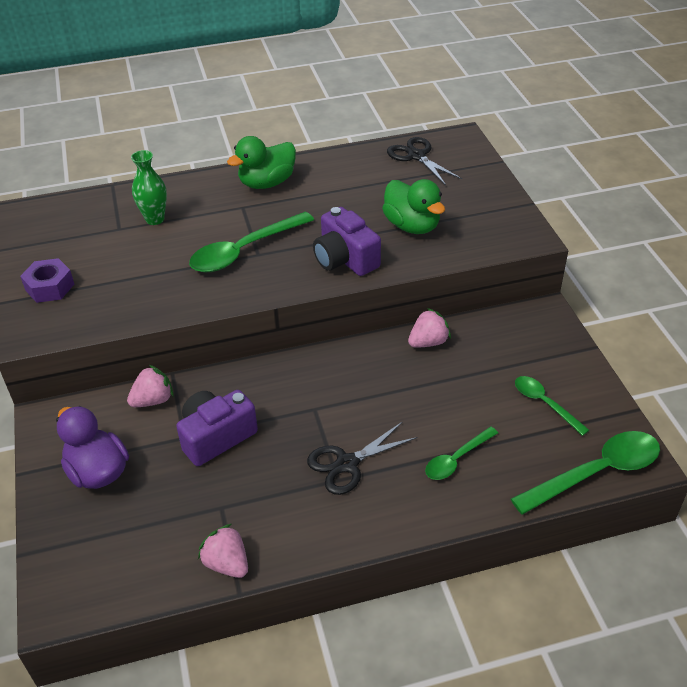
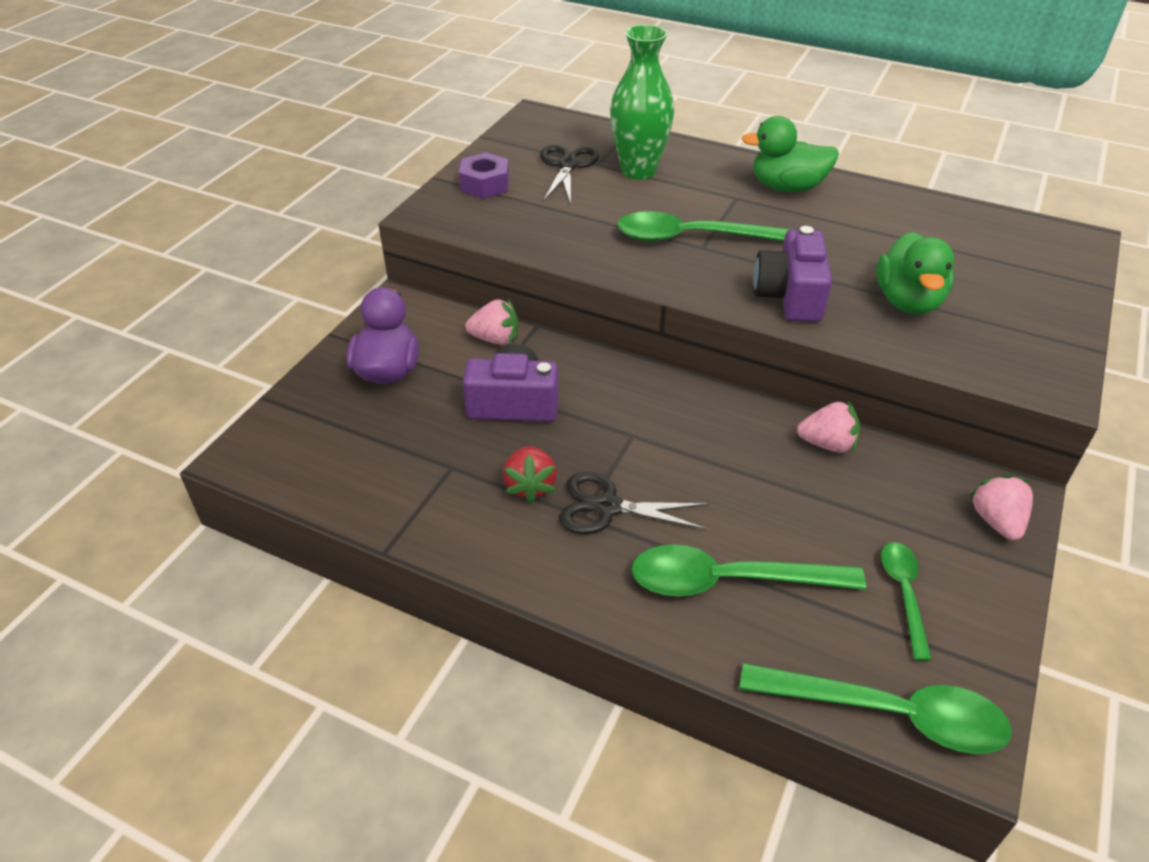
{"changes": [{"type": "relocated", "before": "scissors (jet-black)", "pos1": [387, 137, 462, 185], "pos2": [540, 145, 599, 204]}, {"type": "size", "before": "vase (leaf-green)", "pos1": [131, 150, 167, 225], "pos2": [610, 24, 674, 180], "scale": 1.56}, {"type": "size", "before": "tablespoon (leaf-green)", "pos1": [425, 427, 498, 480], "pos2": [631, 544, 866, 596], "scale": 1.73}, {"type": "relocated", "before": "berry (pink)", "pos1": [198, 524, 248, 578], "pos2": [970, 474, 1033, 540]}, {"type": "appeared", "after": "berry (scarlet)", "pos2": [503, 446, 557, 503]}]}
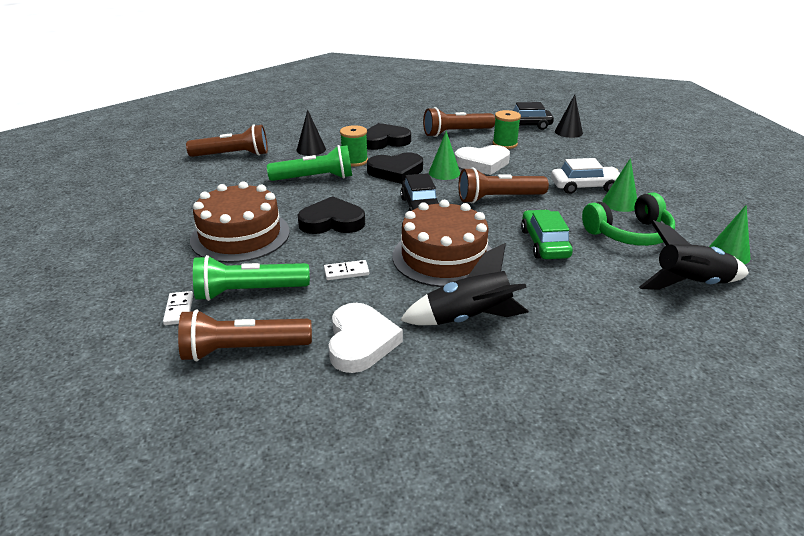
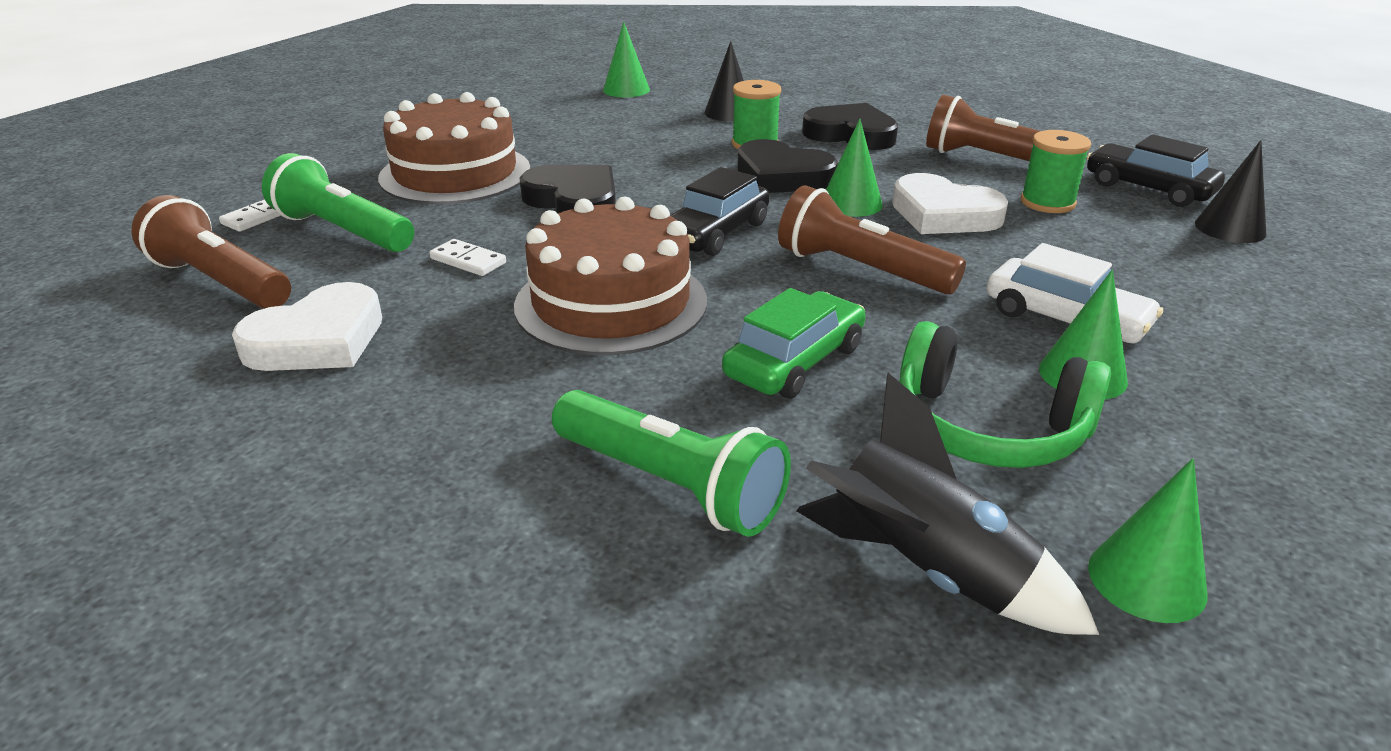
{"changes": [{"type": "exchanged", "before": "torch (russet)", "after": "cone shape (leaf-green)", "pos1": [186, 124, 268, 157], "pos2": [603, 22, 650, 98]}, {"type": "relocated", "before": "torch (leaf-green)", "pos1": [267, 145, 352, 181], "pos2": [552, 390, 791, 537]}, {"type": "missing", "before": "toy rocket (jet-black)", "pos1": [400, 243, 529, 325]}]}
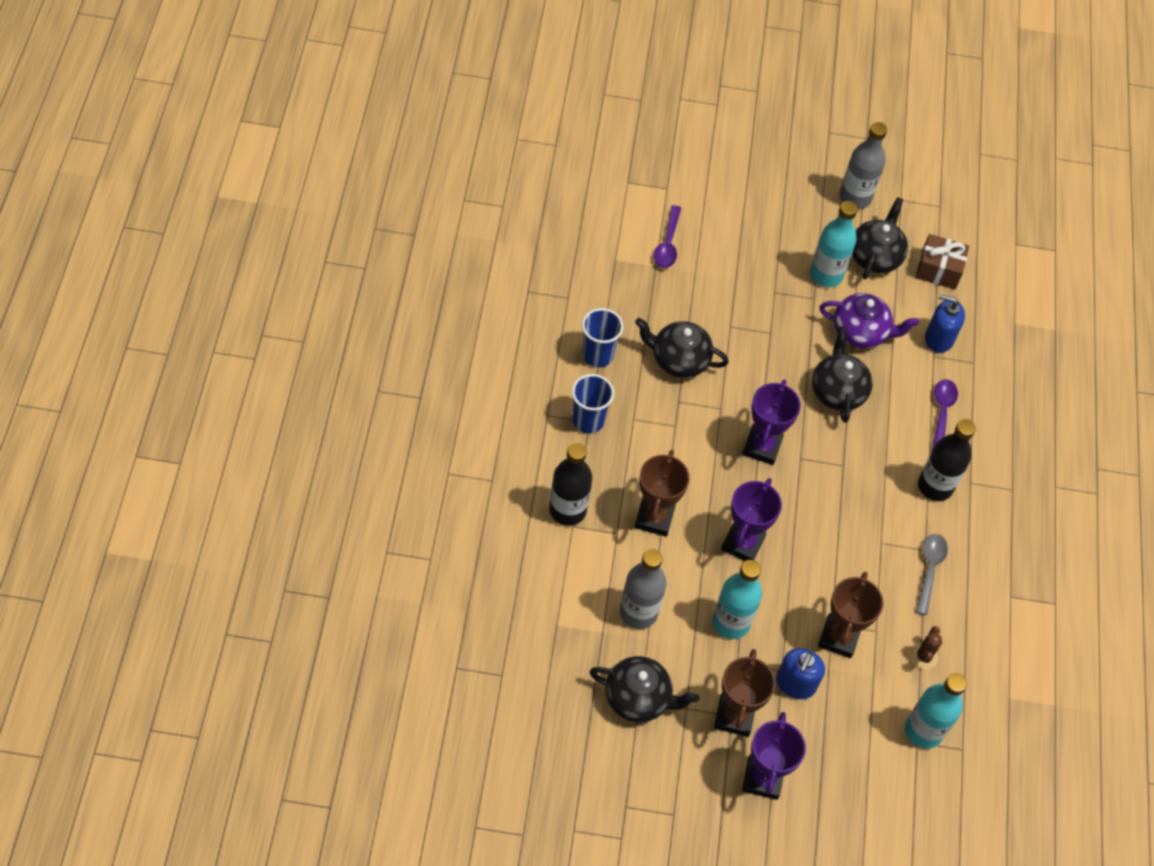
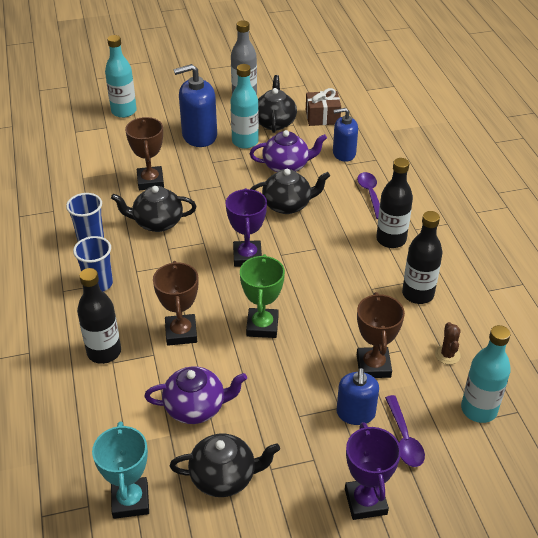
{"changes": [{"type": "relocated", "before": "tablespoon (royal purple)", "pos1": [654, 205, 681, 268], "pos2": [385, 395, 425, 467]}, {"type": "spun", "before": "teapot (jet-black)", "pos1": [812, 326, 873, 423], "pos2": [251, 169, 330, 214], "turn": 105}, {"type": "colour", "before": "award cup (royal purple)", "after": "award cup (leaf-green)", "pos1": [721, 478, 782, 561], "pos2": [240, 254, 285, 338]}, {"type": "exchanged", "before": "tablespoon (grey)", "after": "drink bottle (jet-black)", "pos1": [916, 534, 948, 615], "pos2": [402, 211, 443, 304]}, {"type": "exchanged", "before": "drink bottle (grey)", "after": "teapot (royal purple)", "pos1": [620, 549, 666, 629], "pos2": [144, 366, 247, 424]}, {"type": "relocated", "before": "drink bottle (turquoise)", "pos1": [712, 560, 762, 639], "pos2": [105, 35, 137, 118]}, {"type": "relocated", "before": "award cup (russet)", "pos1": [714, 649, 776, 737], "pos2": [125, 117, 164, 190]}, {"type": "appeared", "after": "soap dispenser (cobalt)", "pos2": [174, 64, 217, 147]}, {"type": "appeared", "after": "award cup (turquoise)", "pos2": [92, 421, 149, 519]}]}
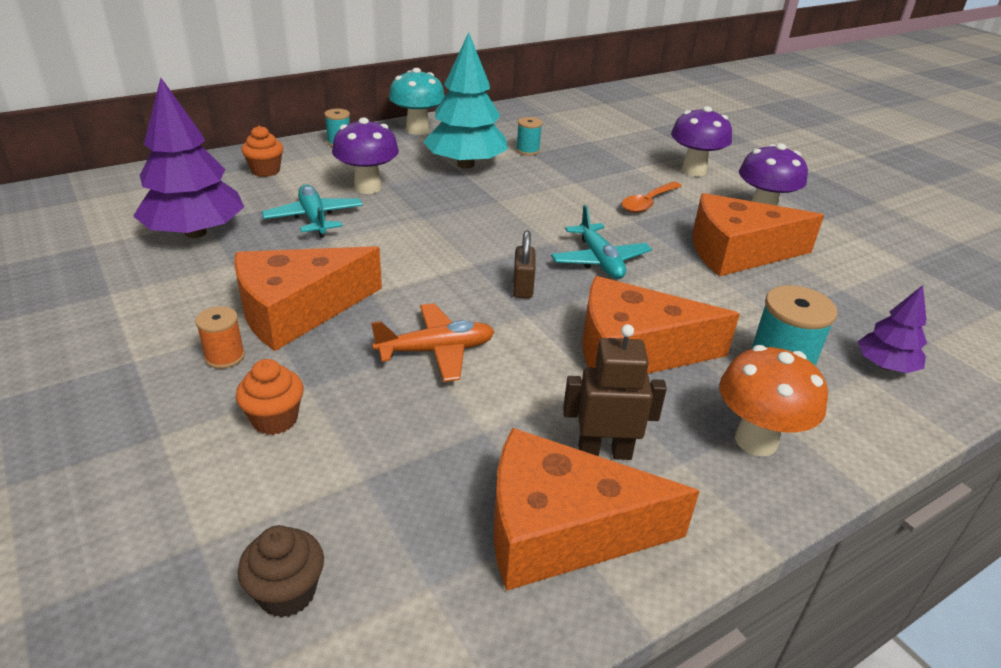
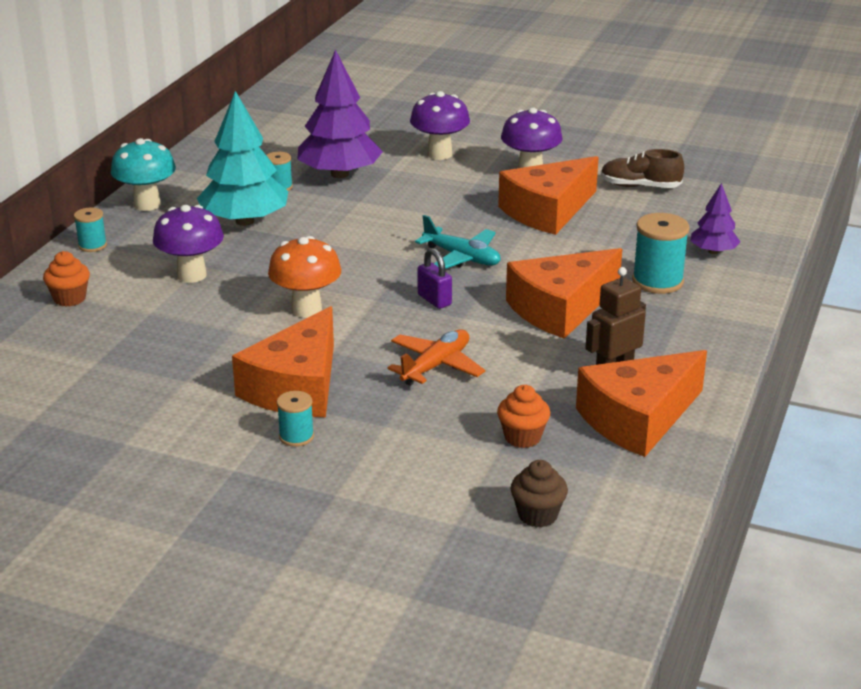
{"changes": [{"type": "relocated", "before": "fir tree (royal purple)", "pos1": [133, 78, 244, 238], "pos2": [297, 50, 383, 178]}, {"type": "missing", "before": "tablespoon (orange)", "pos1": [622, 182, 682, 213]}, {"type": "missing", "before": "toy plane (turquoise)", "pos1": [262, 184, 363, 238]}, {"type": "colour", "before": "small lock (russet)", "after": "small lock (royal purple)", "pos1": [513, 231, 535, 298], "pos2": [418, 248, 452, 309]}, {"type": "colour", "before": "bobbin (orange)", "after": "bobbin (turquoise)", "pos1": [195, 306, 245, 369], "pos2": [277, 391, 314, 447]}, {"type": "relocated", "before": "fungus (orange)", "pos1": [719, 345, 828, 456], "pos2": [268, 236, 341, 318]}, {"type": "relocated", "before": "muffin (orange)", "pos1": [236, 359, 304, 435], "pos2": [497, 385, 550, 448]}, {"type": "appeared", "after": "lace-up shoe (russet)", "pos2": [601, 149, 684, 188]}]}
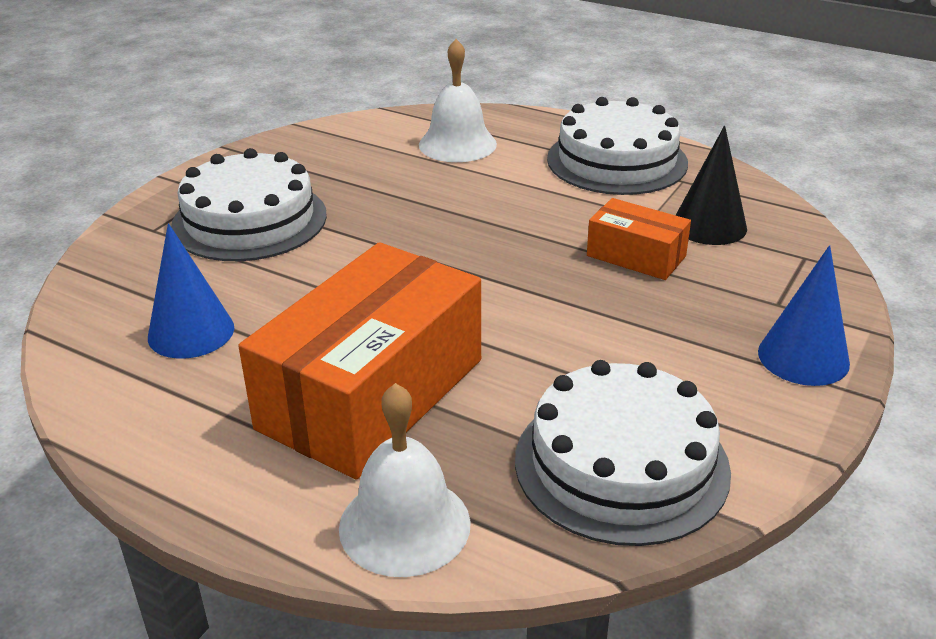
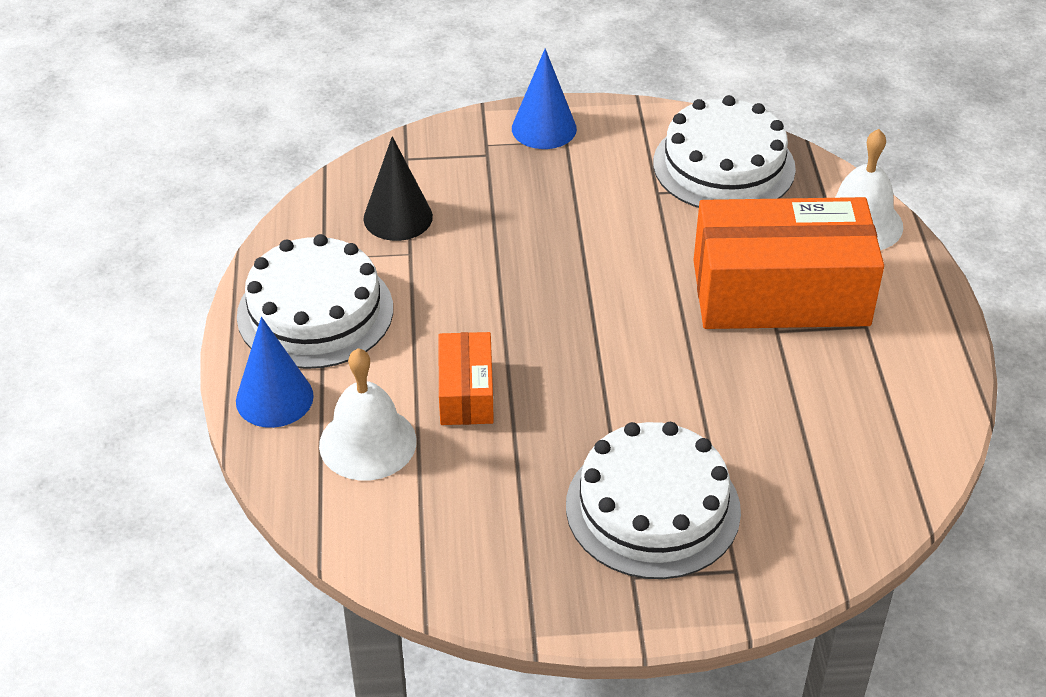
{"changes": [{"type": "relocated", "before": "parcel (orange)", "pos1": [587, 198, 691, 280], "pos2": [438, 332, 494, 425]}, {"type": "relocated", "before": "cone shape (cobalt)", "pos1": [148, 223, 234, 359], "pos2": [236, 317, 314, 428]}]}
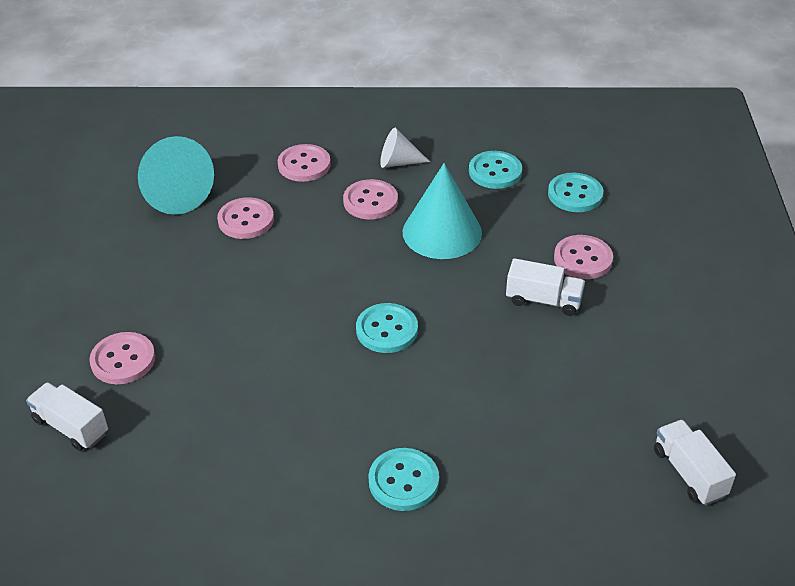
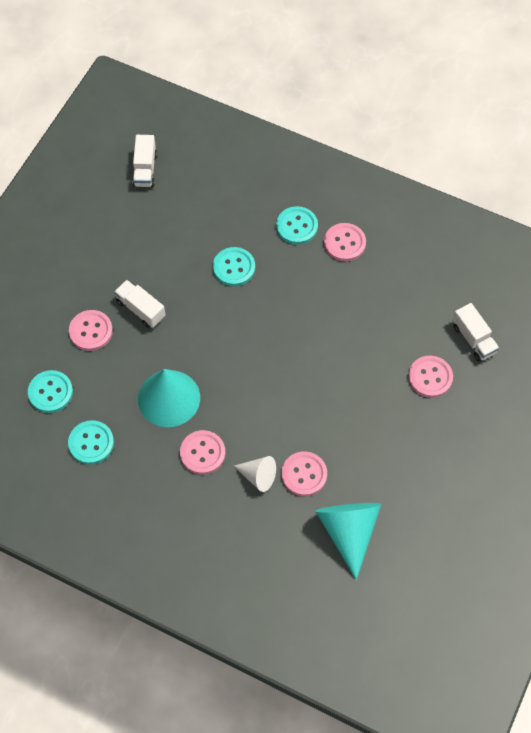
{"changes": [{"type": "relocated", "before": "cone shape (pure white)", "pos1": [380, 128, 430, 168], "pos2": [234, 456, 276, 492]}, {"type": "relocated", "before": "button (pink)", "pos1": [278, 144, 331, 182], "pos2": [324, 223, 366, 261]}, {"type": "relocated", "before": "button (turquoise)", "pos1": [356, 303, 418, 353], "pos2": [213, 247, 255, 286]}]}
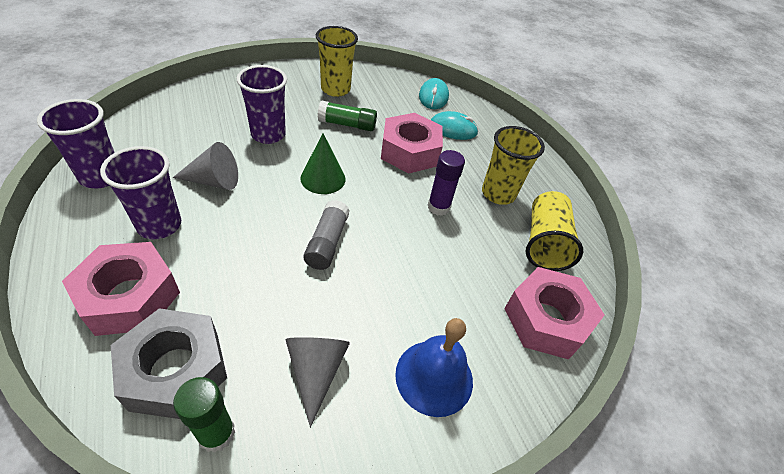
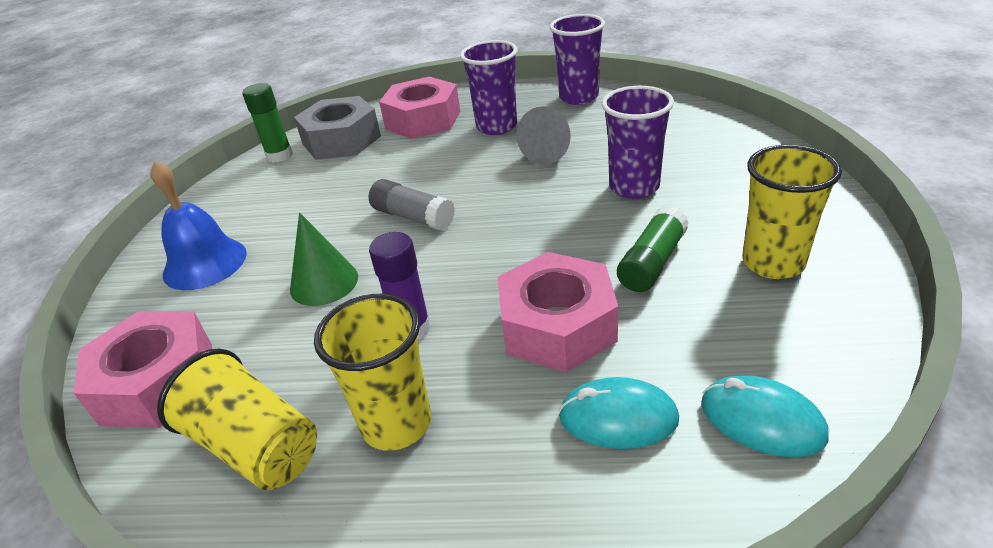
{"changes": [{"type": "spun", "before": "computer mouse (turquoise)", "pos1": [431, 111, 479, 140], "pos2": [558, 377, 679, 449], "turn": 60}, {"type": "relocated", "before": "cone shape (leaf-green)", "pos1": [300, 133, 346, 194], "pos2": [290, 212, 358, 306]}, {"type": "missing", "before": "cone shape (grey)", "pos1": [285, 337, 350, 427]}]}
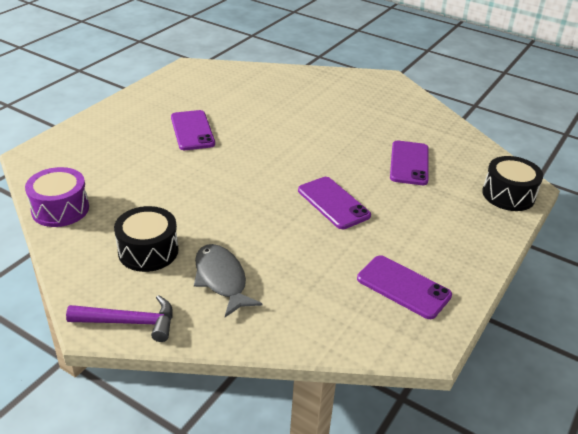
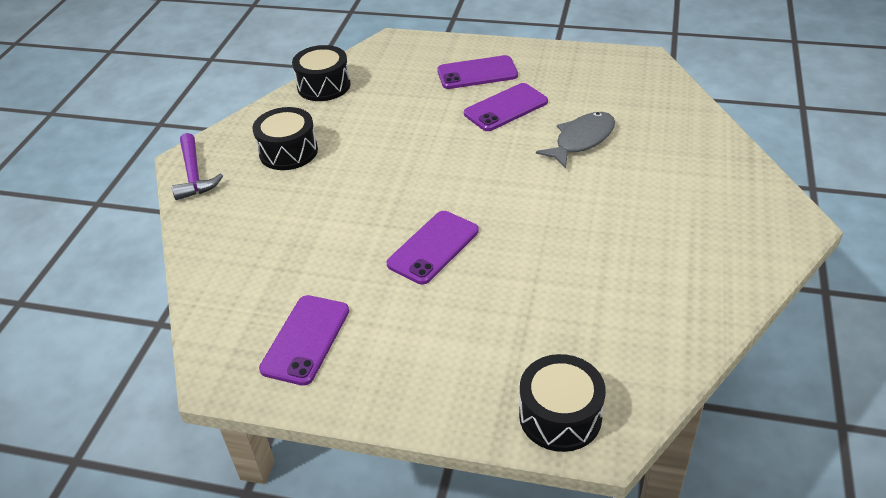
{"changes": [{"type": "relocated", "before": "mobile phone (royal purple)", "pos1": [390, 141, 429, 185], "pos2": [437, 55, 518, 89]}, {"type": "colour", "before": "snare drum (royal purple)", "after": "snare drum (jet-black)", "pos1": [25, 167, 89, 227], "pos2": [292, 45, 351, 101]}, {"type": "relocated", "before": "fish figure (grey)", "pos1": [194, 244, 262, 317], "pos2": [536, 112, 615, 169]}]}
